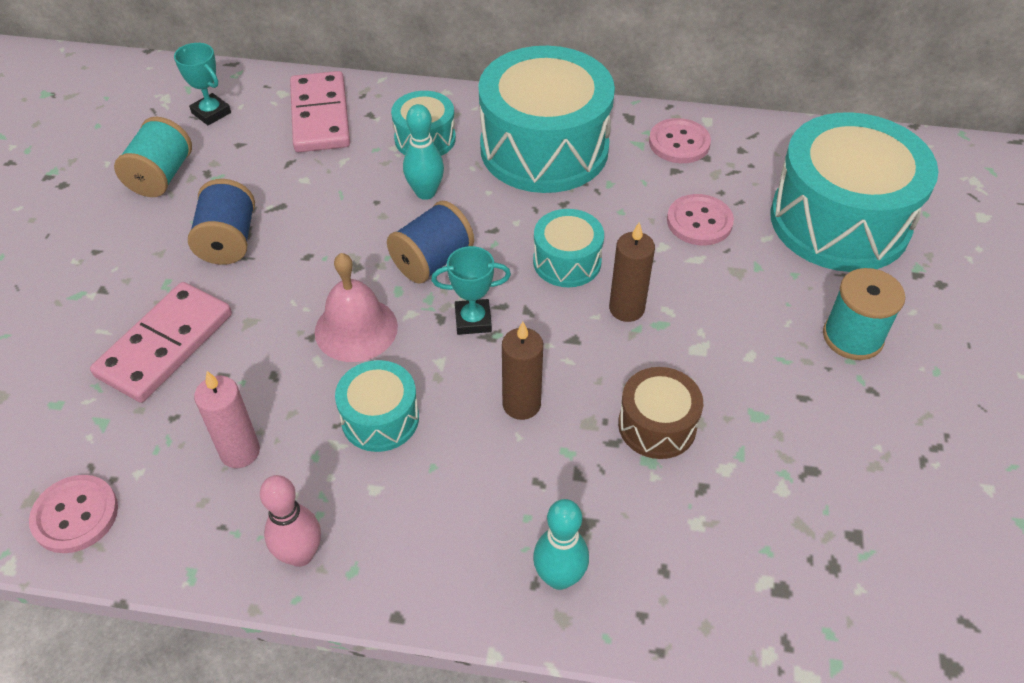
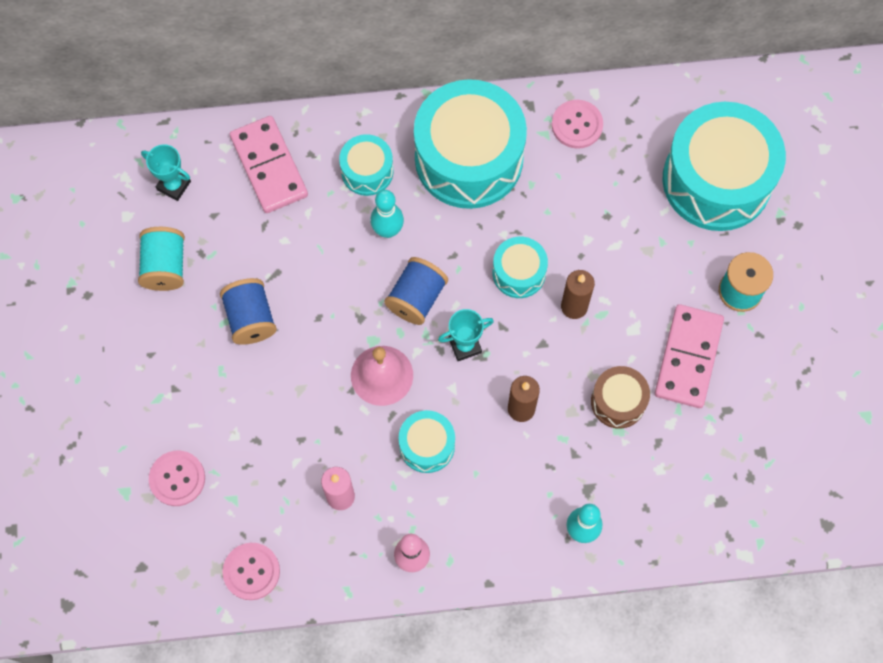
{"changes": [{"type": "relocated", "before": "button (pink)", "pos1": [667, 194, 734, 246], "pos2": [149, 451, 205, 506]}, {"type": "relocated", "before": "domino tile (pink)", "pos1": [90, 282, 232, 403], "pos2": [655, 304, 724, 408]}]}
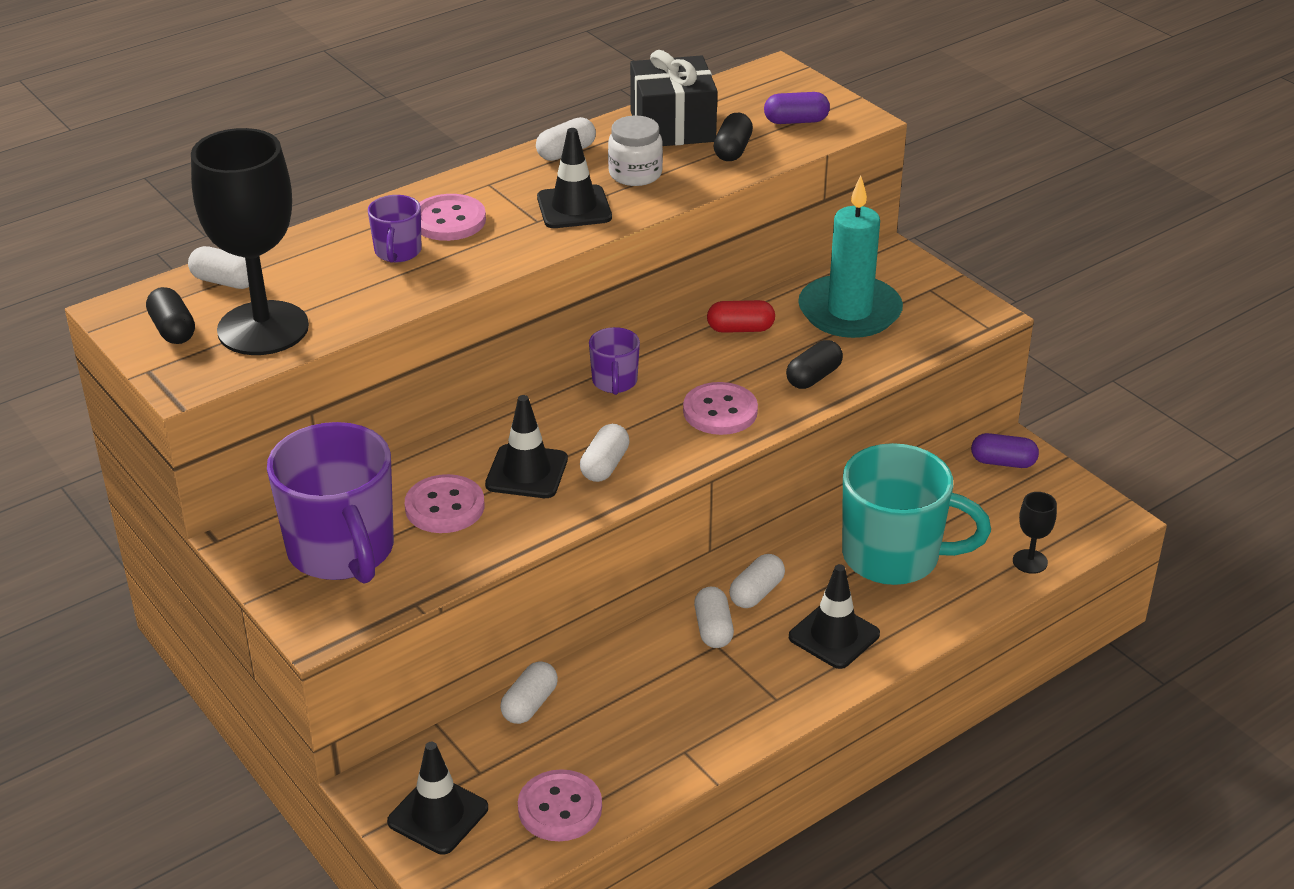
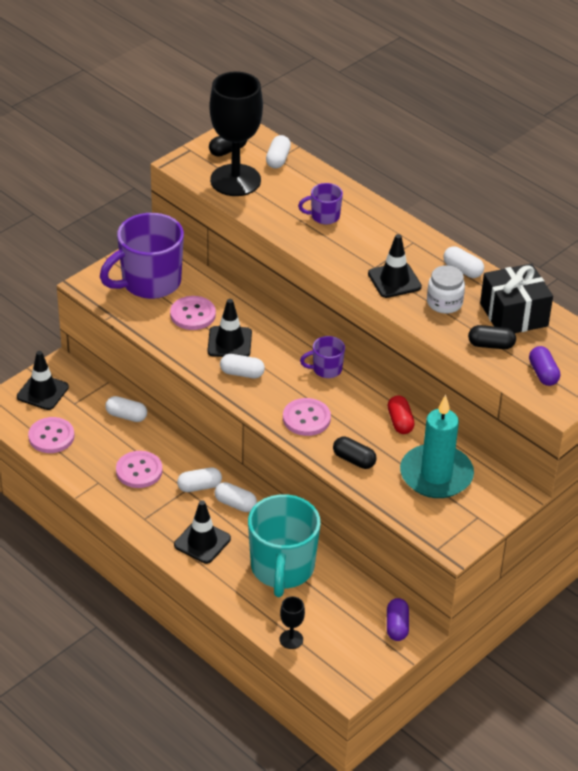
{"changes": [{"type": "relocated", "before": "button (pink)", "pos1": [419, 194, 486, 241], "pos2": [116, 451, 163, 488]}]}
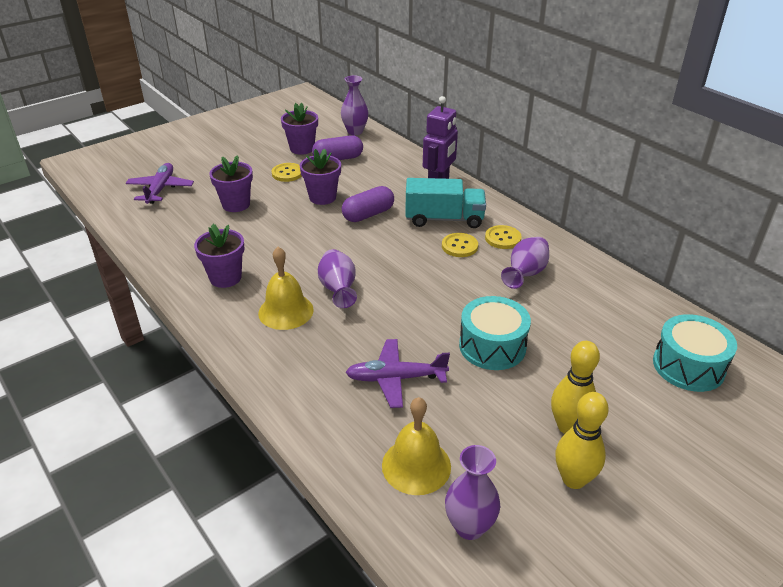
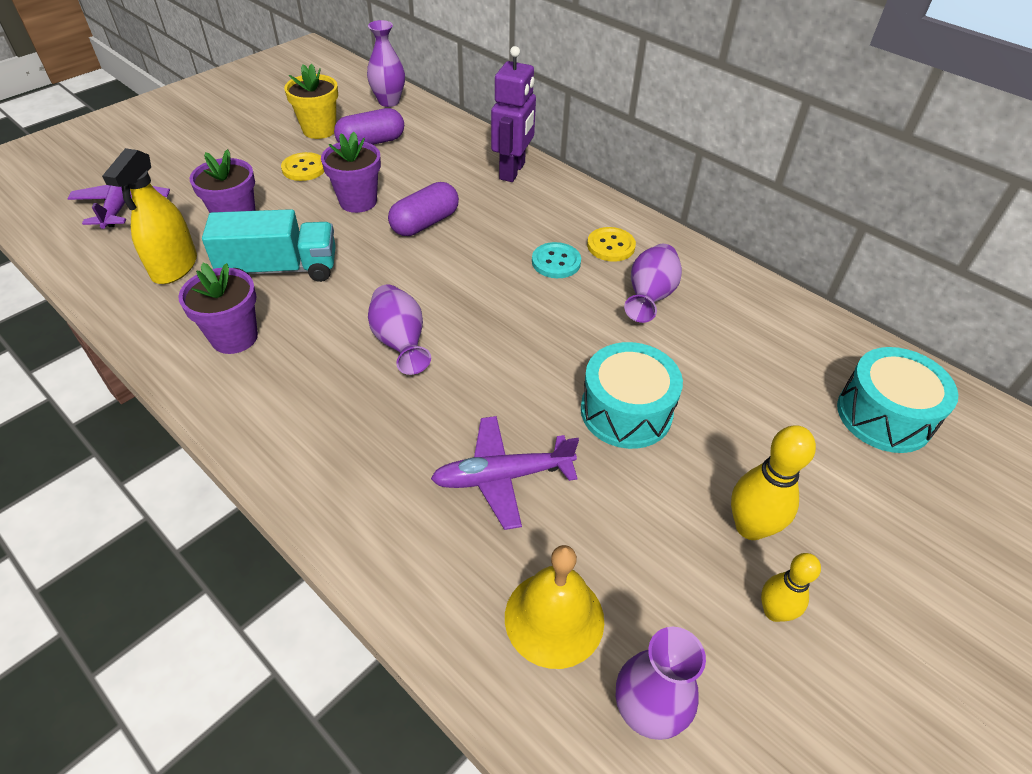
{"changes": [{"type": "colour", "before": "plant pot (royal purple)", "after": "plant pot (yellow)", "pos1": [281, 103, 318, 155], "pos2": [284, 64, 338, 139]}, {"type": "relocated", "before": "toy truck (turquoise)", "pos1": [405, 178, 486, 228], "pos2": [202, 209, 336, 282]}, {"type": "colour", "before": "button (yellow)", "after": "button (turquoise)", "pos1": [442, 233, 478, 257], "pos2": [532, 242, 581, 278]}, {"type": "missing", "before": "school bell (yellow)", "pos1": [258, 247, 314, 330]}, {"type": "size", "before": "skittle (yellow)", "pos1": [556, 392, 609, 489], "pos2": [761, 553, 821, 622], "scale": 0.65}, {"type": "appeared", "after": "spray cleaner (yellow)", "pos2": [102, 148, 197, 284]}]}
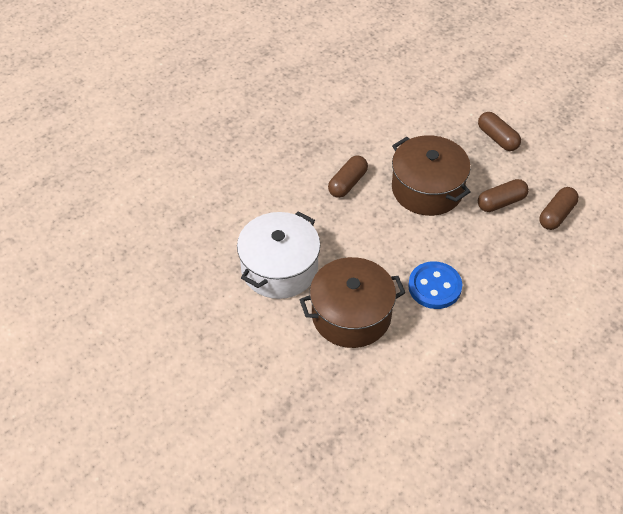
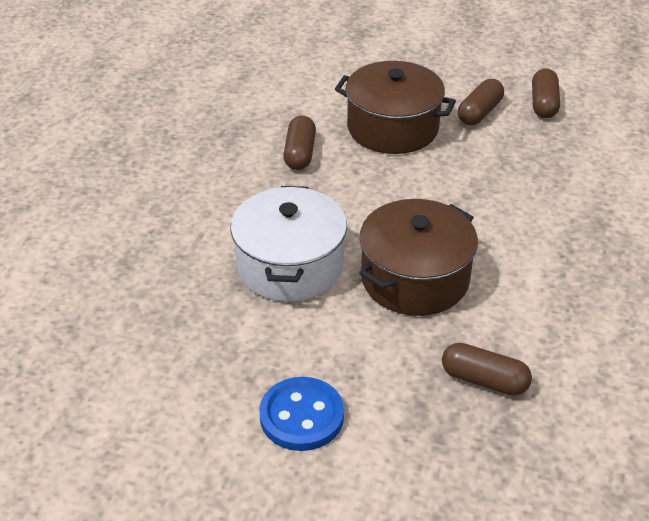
{"changes": [{"type": "relocated", "before": "pill (russet)", "pos1": [478, 112, 521, 151], "pos2": [442, 343, 532, 396]}, {"type": "relocated", "before": "button (cobalt)", "pos1": [408, 261, 462, 309], "pos2": [259, 377, 344, 451]}]}
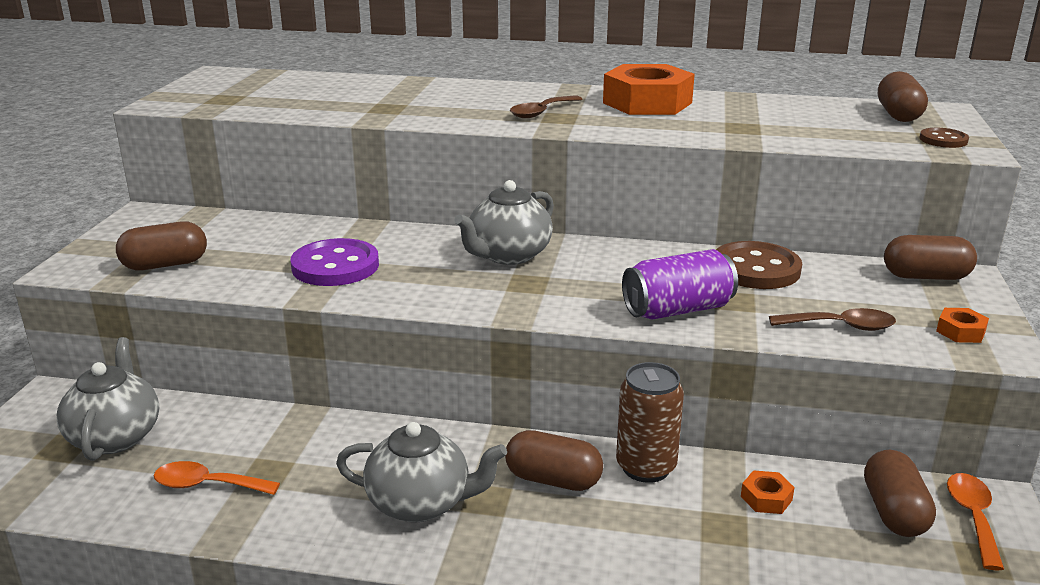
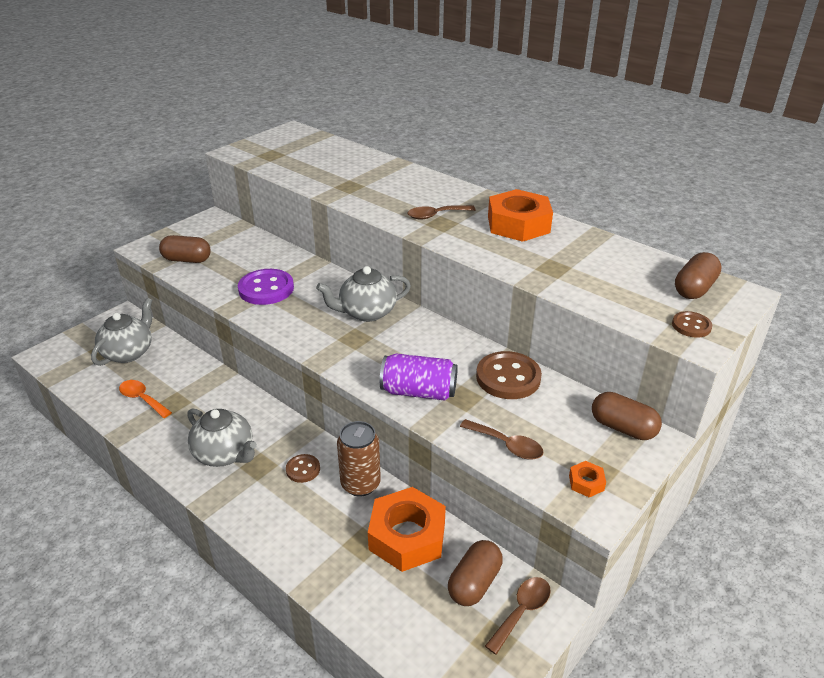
{"changes": [{"type": "exchanged", "before": "pill (russet)", "after": "button (russet)", "pos1": [505, 430, 603, 491], "pos2": [286, 454, 320, 483]}, {"type": "size", "before": "hexagon nut (orange)", "pos1": [741, 470, 795, 514], "pos2": [368, 487, 446, 572], "scale": 2.4}, {"type": "colour", "before": "tablespoon (orange)", "after": "tablespoon (russet)", "pos1": [947, 473, 1004, 570], "pos2": [485, 577, 551, 655]}]}
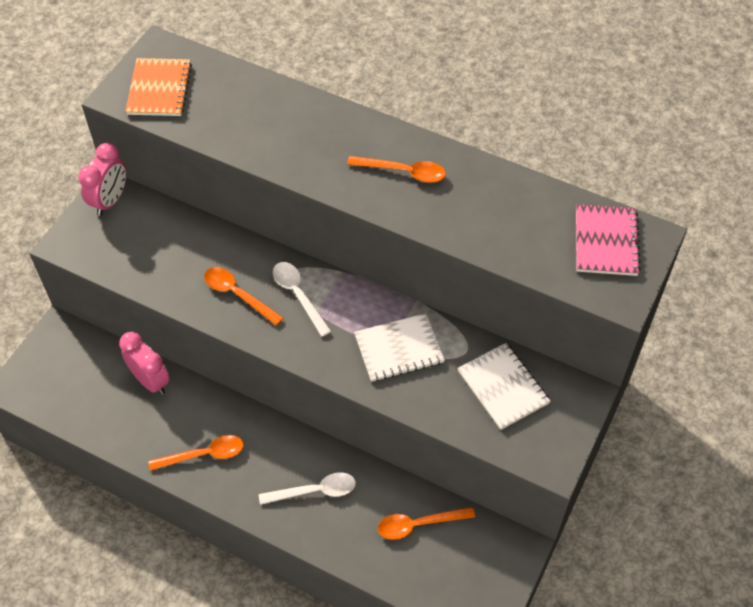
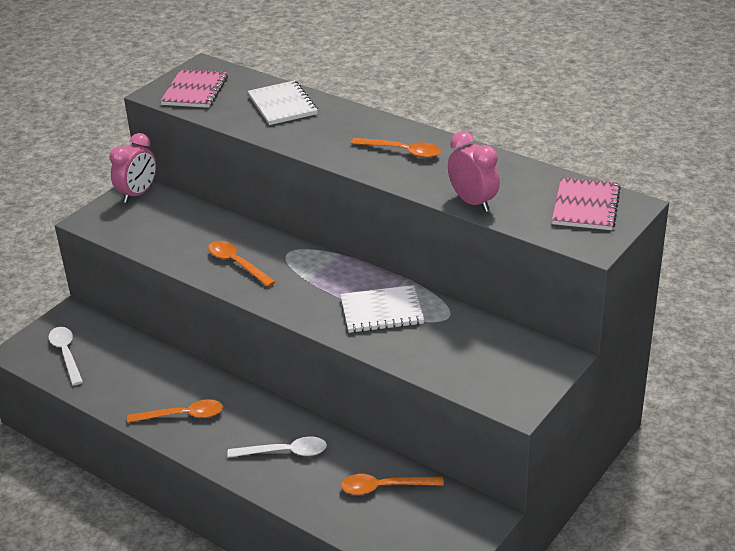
{"changes": [{"type": "colour", "before": "notebook (orange)", "after": "notebook (pink)", "pos1": [125, 58, 192, 116], "pos2": [160, 69, 228, 108]}, {"type": "relocated", "before": "tablespoon (pure white)", "pos1": [273, 262, 332, 337], "pos2": [48, 327, 83, 386]}, {"type": "relocated", "before": "clock (pink)", "pos1": [119, 332, 170, 395], "pos2": [448, 131, 500, 212]}, {"type": "relocated", "before": "notebook (pure white)", "pos1": [458, 343, 550, 430], "pos2": [248, 80, 318, 125]}]}
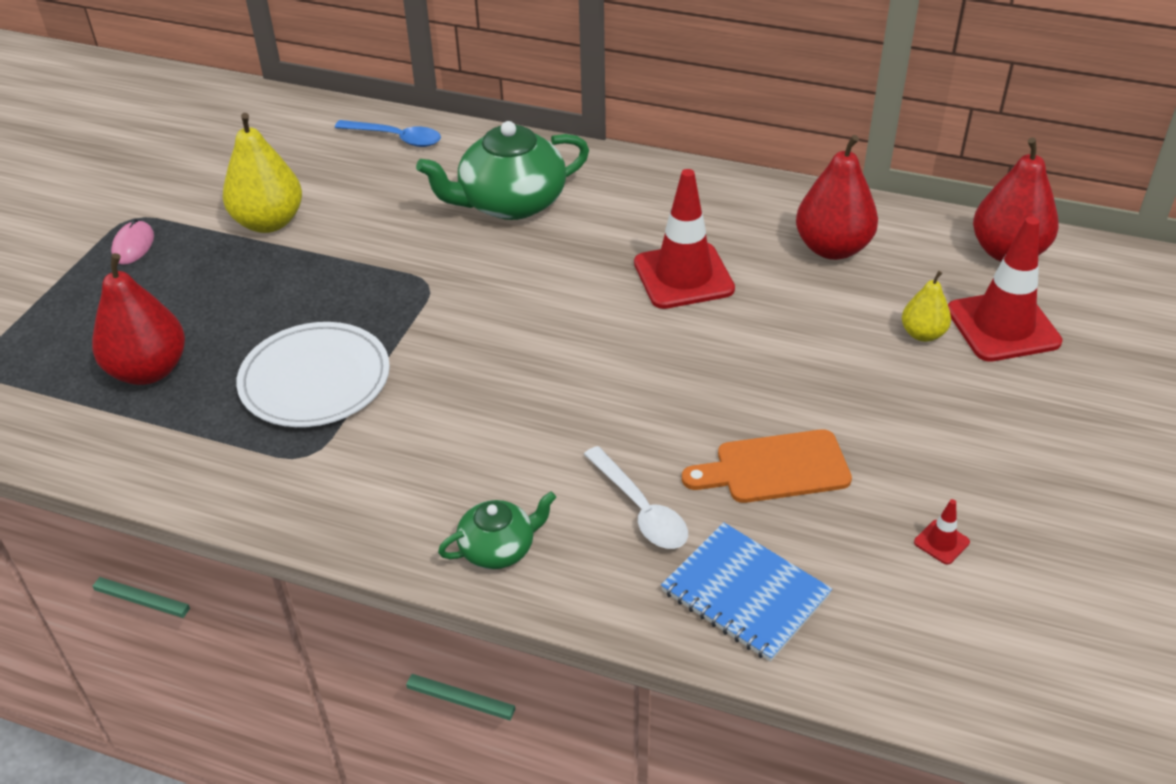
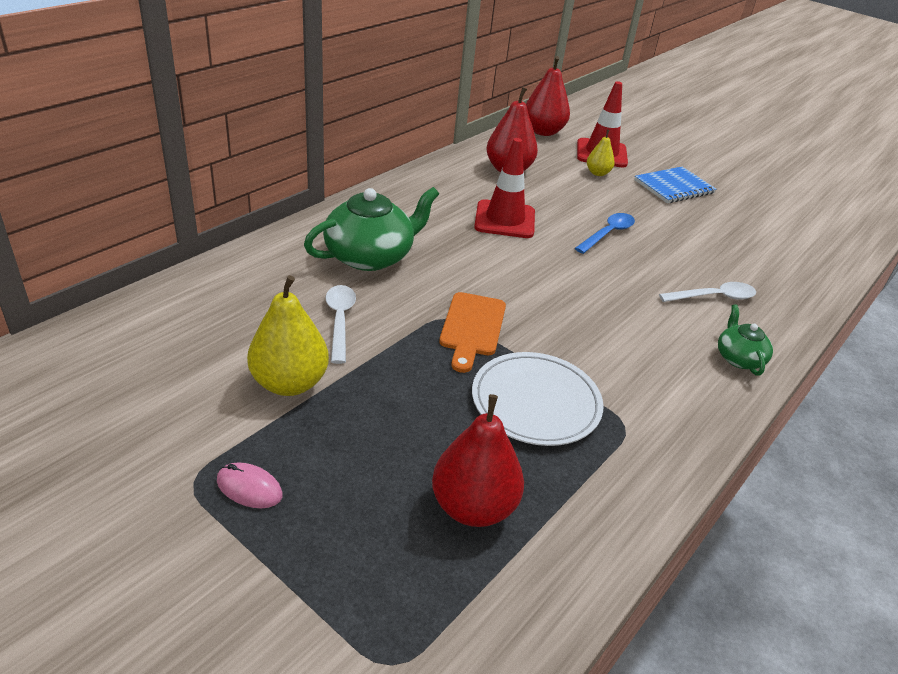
{"changes": [{"type": "relocated", "before": "tablespoon (cobalt)", "pos1": [335, 120, 441, 147], "pos2": [575, 213, 635, 254]}, {"type": "spun", "before": "teapot (leaf-green)", "pos1": [416, 121, 589, 220], "pos2": [304, 187, 439, 271], "turn": -120}, {"type": "relocated", "before": "chopping board (orange)", "pos1": [682, 429, 852, 503], "pos2": [439, 292, 506, 373]}, {"type": "missing", "before": "safety cone (scarlet)", "pos1": [914, 499, 970, 565]}, {"type": "relocated", "before": "notebook (cobalt)", "pos1": [661, 522, 832, 662], "pos2": [634, 167, 716, 203]}, {"type": "appeared", "after": "tablespoon (pure white)", "pos2": [325, 285, 356, 364]}]}
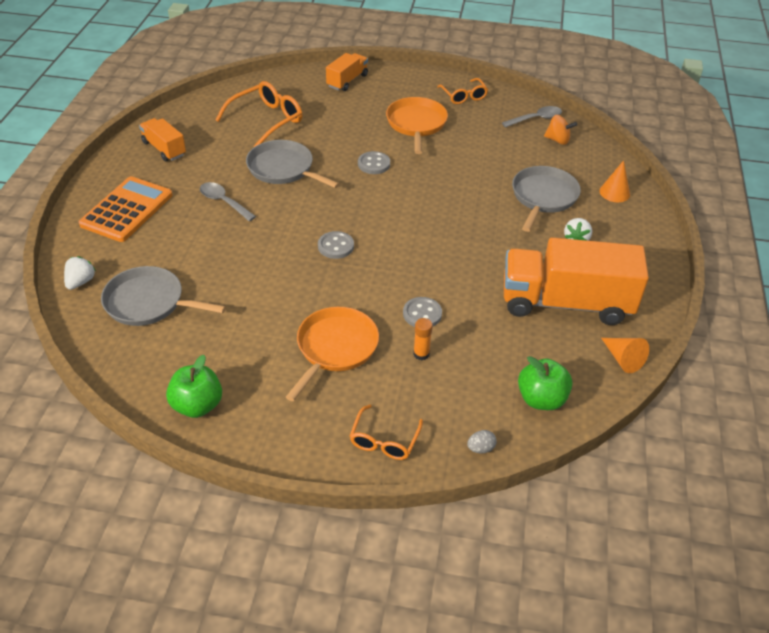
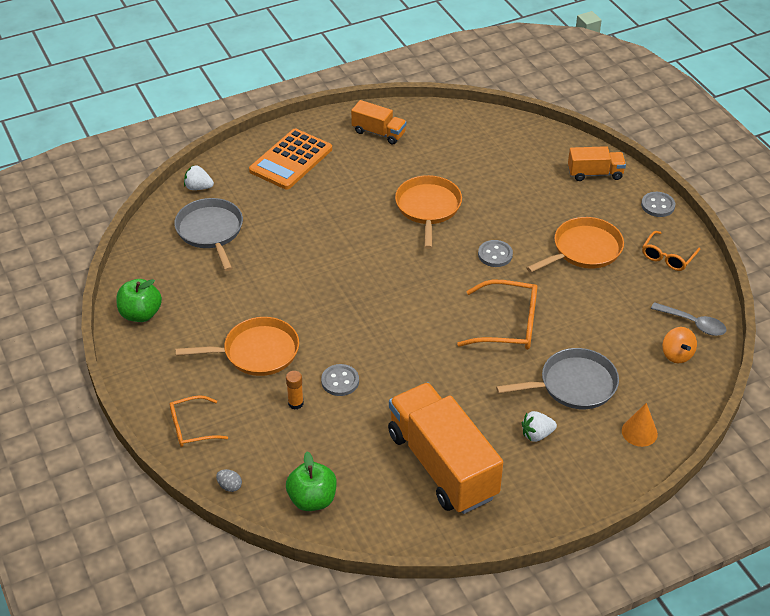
{"changes": [{"type": "relocated", "before": "spectacles (orange)", "pos1": [216, 81, 302, 147], "pos2": [457, 280, 538, 350]}, {"type": "spun", "before": "toy truck (orange)", "pos1": [139, 118, 186, 161], "pos2": [351, 100, 407, 144], "turn": 105}, {"type": "colour", "before": "frying pan (grey)", "after": "frying pan (orange)", "pos1": [246, 140, 340, 188], "pos2": [395, 175, 462, 249]}, {"type": "spun", "before": "adding machine (orange)", "pos1": [79, 176, 172, 242], "pos2": [249, 129, 332, 190], "turn": 135}, {"type": "missing", "before": "tablespoon (grey)", "pos1": [200, 182, 256, 221]}, {"type": "relocated", "before": "button (grey)", "pos1": [318, 231, 354, 259], "pos2": [641, 192, 675, 217]}, {"type": "spun", "before": "berry (pure white)", "pos1": [64, 256, 96, 290], "pos2": [184, 165, 214, 190], "turn": -150}, {"type": "missing", "before": "cone shape (orange)", "pos1": [601, 338, 649, 373]}]}
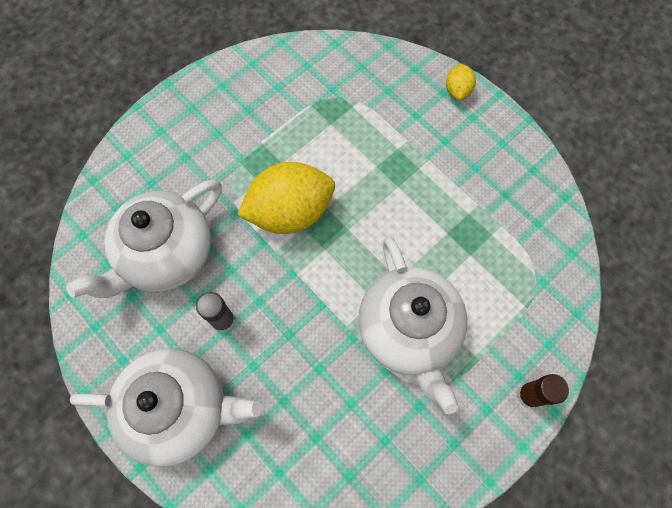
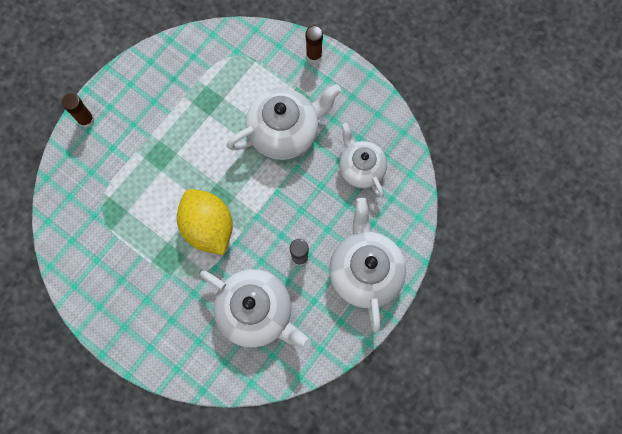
{"changes": [{"type": "exchanged", "before": "lemon (yellow)", "after": "glue (russet)", "pos1": [446, 64, 476, 100], "pos2": [62, 93, 94, 128]}, {"type": "appeared", "after": "teapot (pure white)", "pos2": [339, 123, 387, 198]}]}
